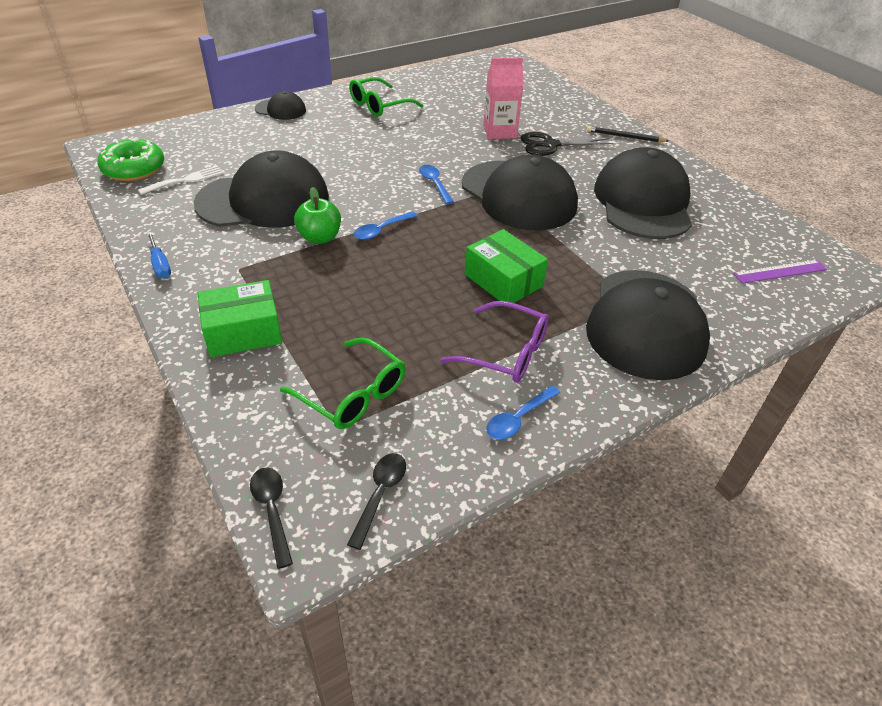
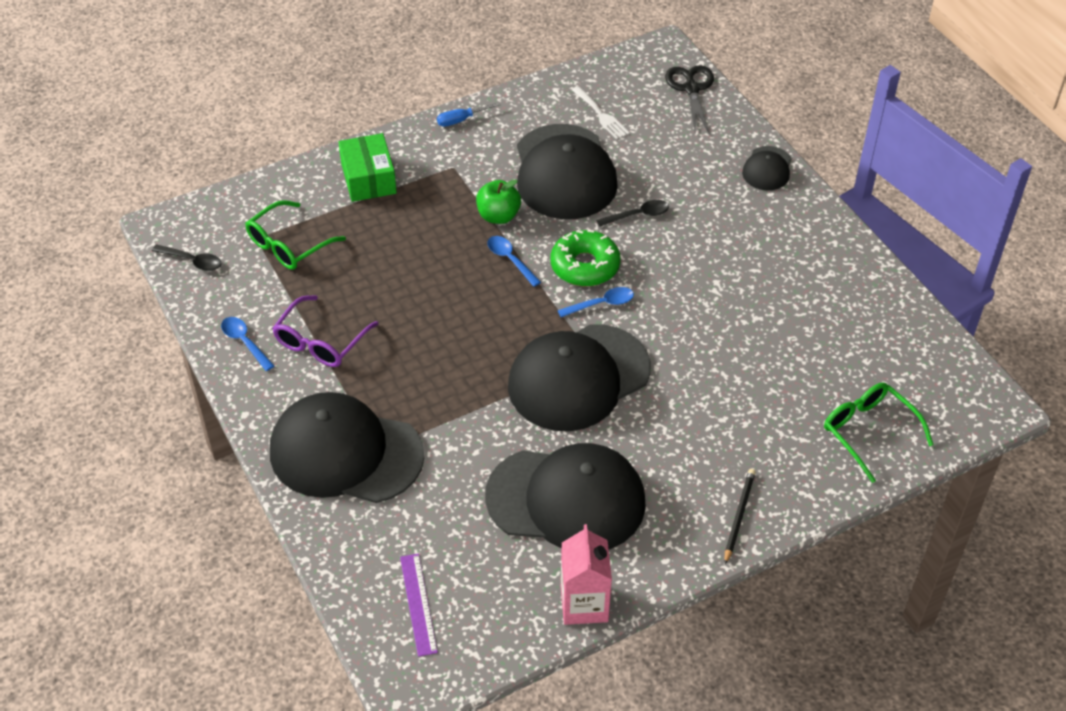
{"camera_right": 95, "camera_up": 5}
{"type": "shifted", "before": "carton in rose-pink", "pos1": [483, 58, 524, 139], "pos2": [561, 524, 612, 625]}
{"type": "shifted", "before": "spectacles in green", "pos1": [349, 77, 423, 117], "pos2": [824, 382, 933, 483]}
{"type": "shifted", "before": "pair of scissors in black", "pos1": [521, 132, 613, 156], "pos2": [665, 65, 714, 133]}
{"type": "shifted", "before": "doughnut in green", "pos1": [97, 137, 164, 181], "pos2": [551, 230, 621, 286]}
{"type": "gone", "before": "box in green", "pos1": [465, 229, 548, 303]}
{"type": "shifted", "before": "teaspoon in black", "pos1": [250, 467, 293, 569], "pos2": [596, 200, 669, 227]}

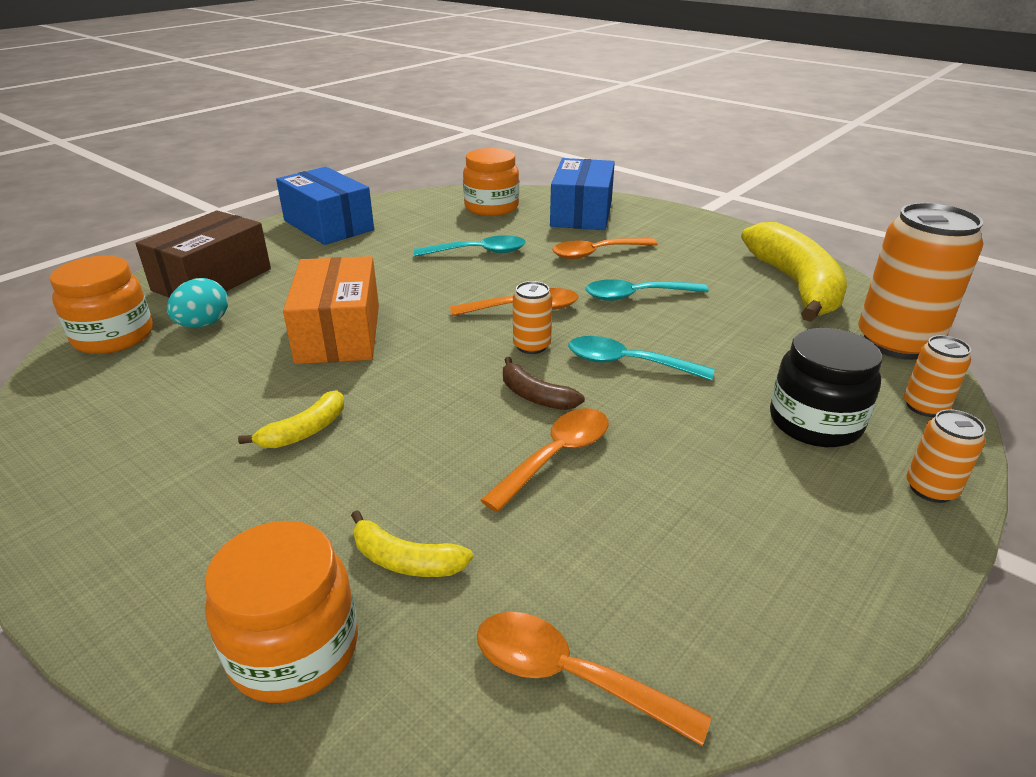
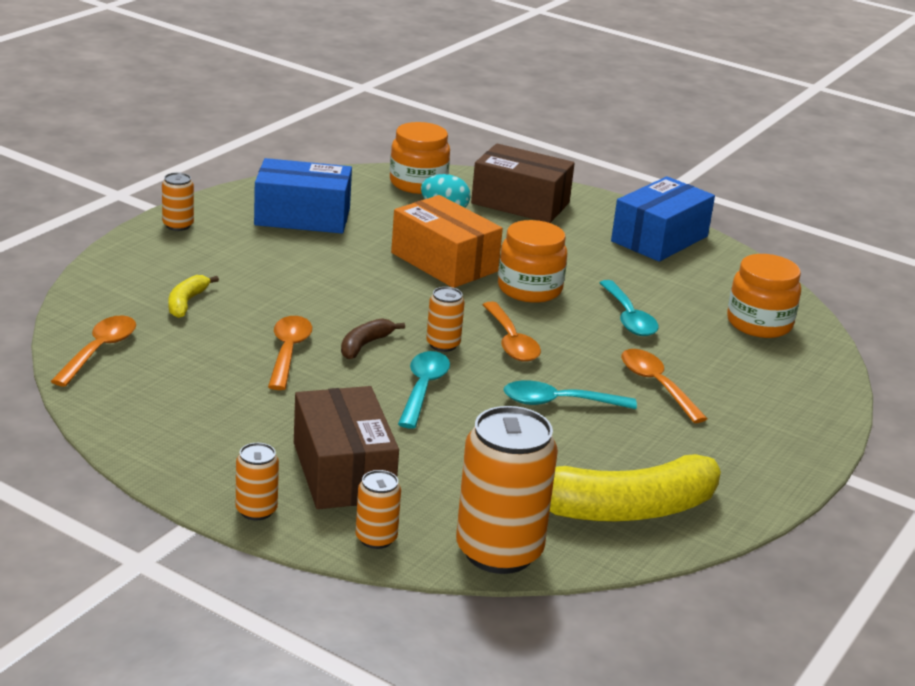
{"camera_right": 80, "camera_up": -5}
{"type": "shifted", "before": "box in blue", "pos1": [550, 158, 615, 230], "pos2": [254, 158, 352, 234]}
{"type": "rotated", "before": "box in bright orange", "pos1": [283, 256, 379, 364], "pos2": [391, 195, 503, 288], "turn": 60}
{"type": "rotated", "before": "teaspoon in turquoise", "pos1": [586, 279, 709, 301], "pos2": [503, 381, 637, 409], "turn": -75}
{"type": "swapped", "before": "jar in black", "after": "box in russet", "pos1": [770, 328, 882, 447], "pos2": [294, 386, 399, 509]}
{"type": "gone", "before": "banana in golden", "pos1": [238, 390, 344, 448]}
{"type": "rotated", "before": "teaspoon in bright orange", "pos1": [480, 408, 609, 512], "pos2": [268, 316, 312, 390], "turn": -120}
{"type": "shifted", "before": "jar in bright orange", "pos1": [205, 521, 358, 703], "pos2": [498, 220, 567, 303]}
{"type": "new", "after": "tin in bright orange", "pos2": [162, 172, 194, 231]}

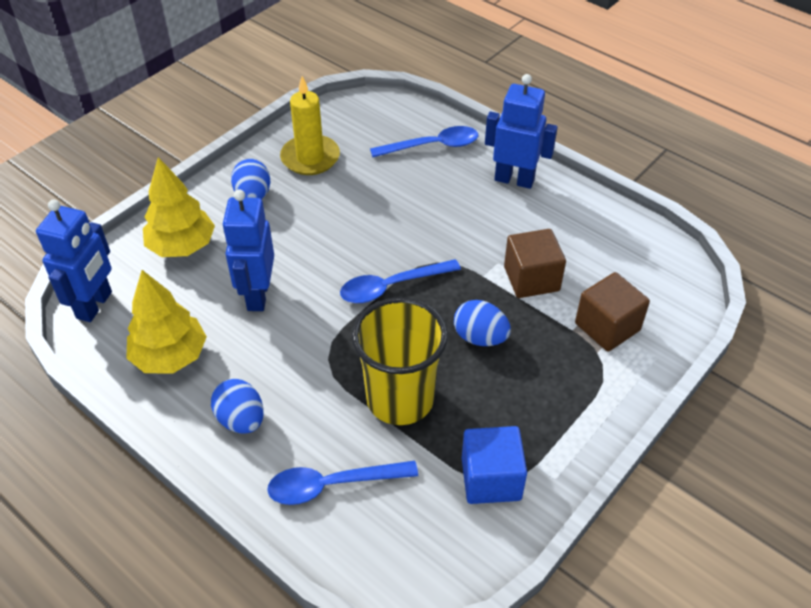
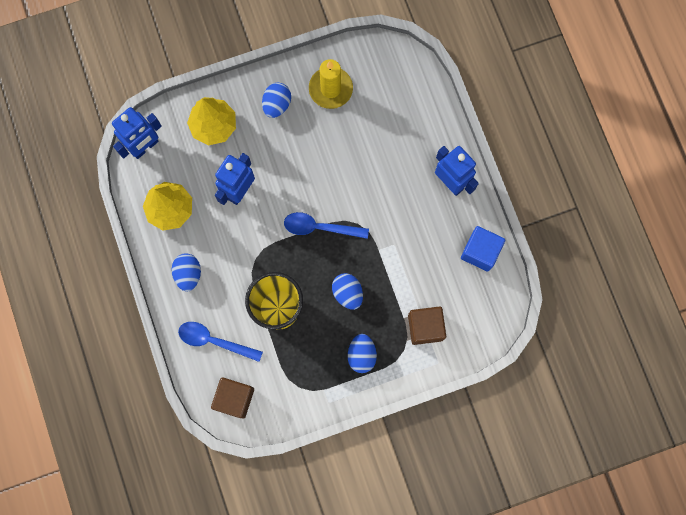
{"camera_right": 30, "camera_up": 30}
{"type": "gone", "before": "teaspoon in blue", "pos1": [370, 126, 478, 157]}
{"type": "shifted", "before": "solid cube in russet", "pos1": [504, 229, 566, 298], "pos2": [211, 377, 254, 418]}
{"type": "shifted", "before": "solid cube in blue", "pos1": [462, 426, 527, 504], "pos2": [461, 226, 505, 272]}
{"type": "new", "after": "egg shape in blue", "pos2": [348, 334, 377, 373]}

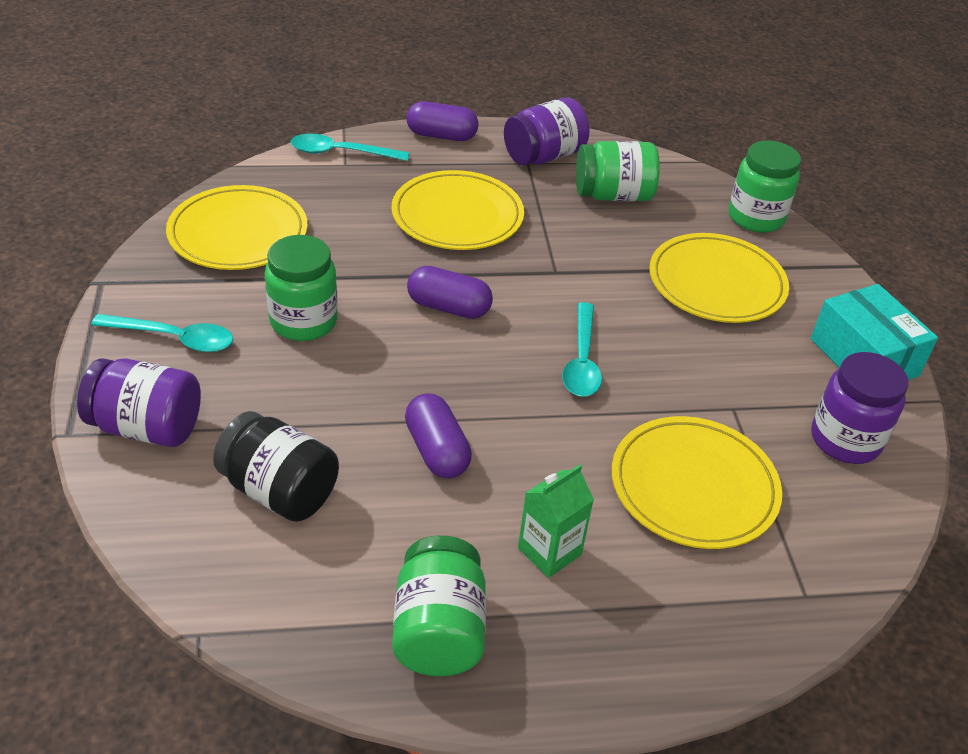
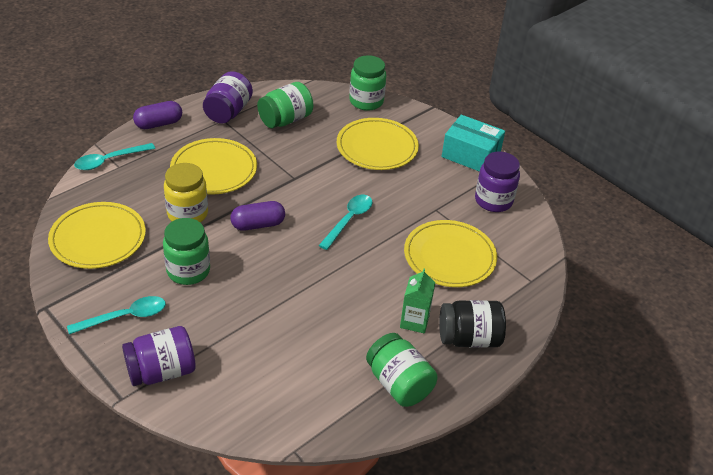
{"camera_right": -35, "camera_up": 0}
{"type": "rotated", "before": "teaspoon in turquoise", "pos1": [562, 302, 602, 397], "pos2": [319, 195, 373, 250], "turn": -120}
{"type": "gone", "before": "capsule in violet", "pos1": [405, 393, 472, 478]}
{"type": "shifted", "before": "jar in black", "pos1": [213, 411, 339, 522], "pos2": [439, 300, 506, 347]}
{"type": "new", "after": "jar in golden", "pos2": [164, 163, 208, 222]}

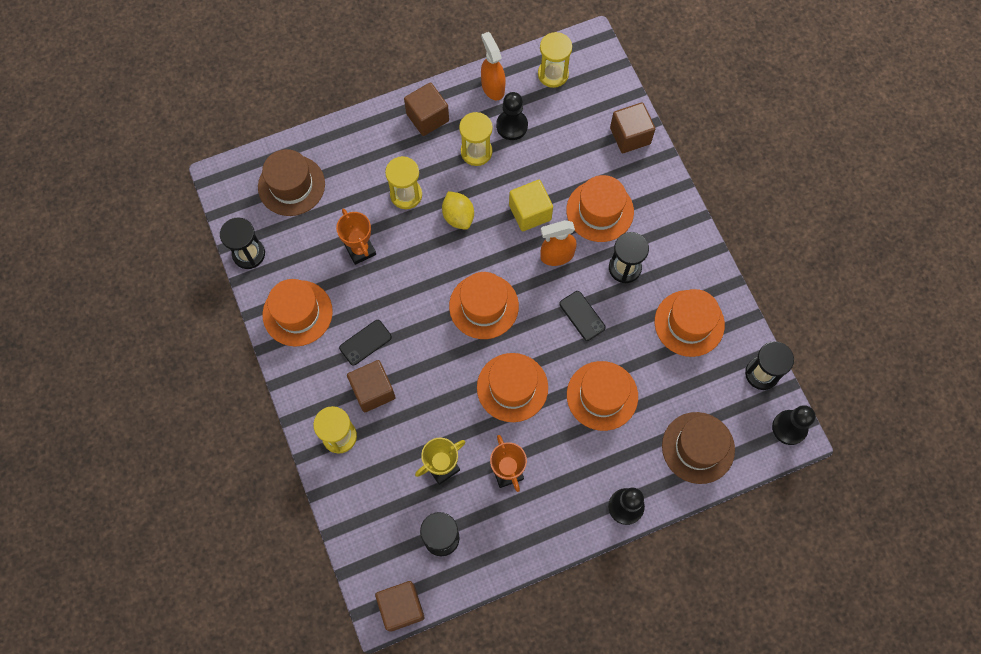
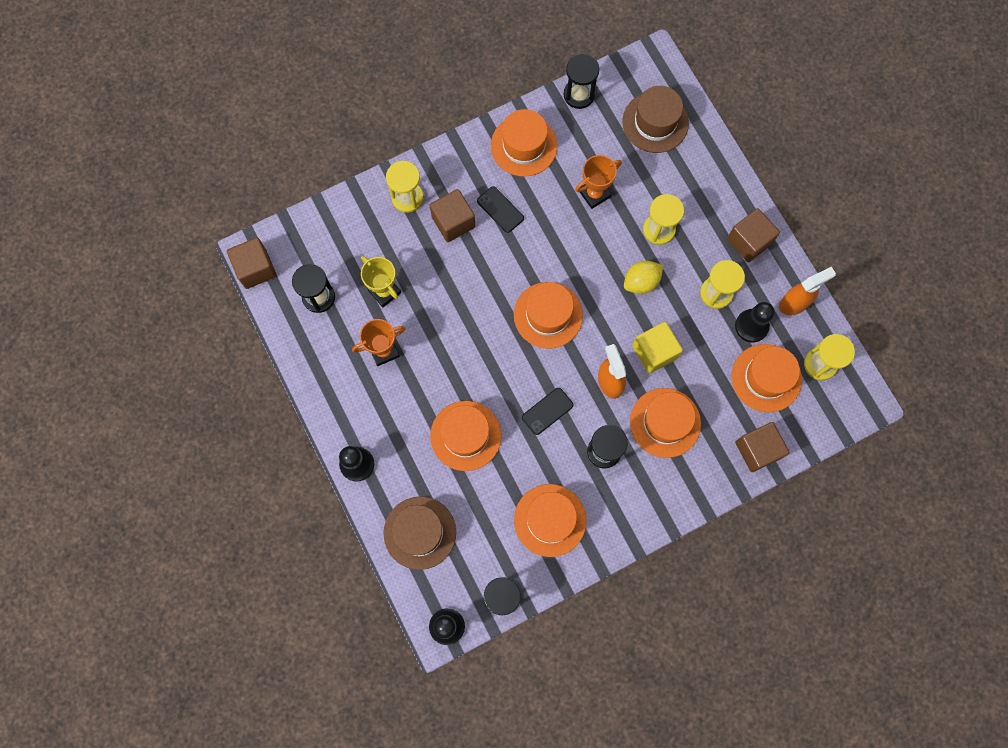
{"camera_right": 85, "camera_up": 5}
{"type": "shifted", "before": "tall hat in bright orange", "pos1": [477, 353, 548, 422], "pos2": [731, 344, 802, 412]}

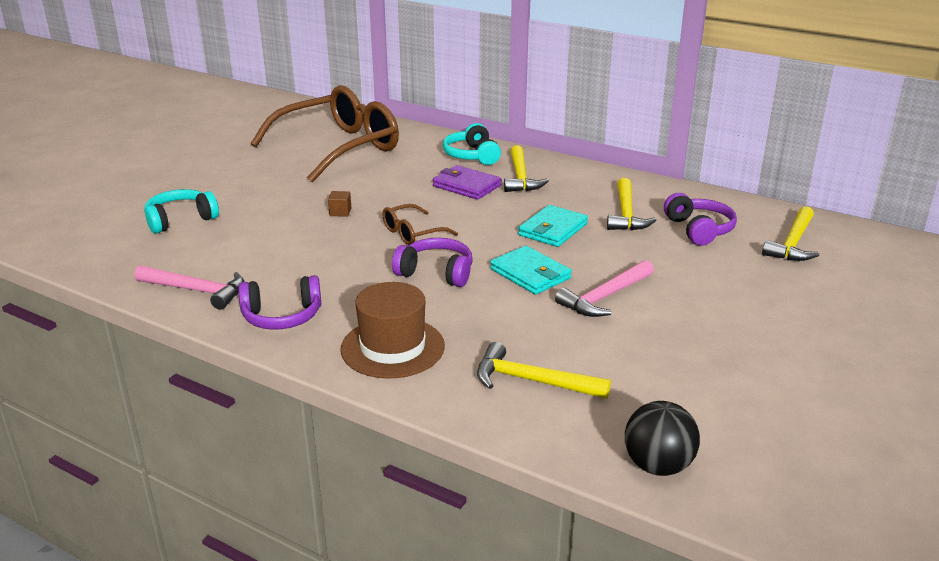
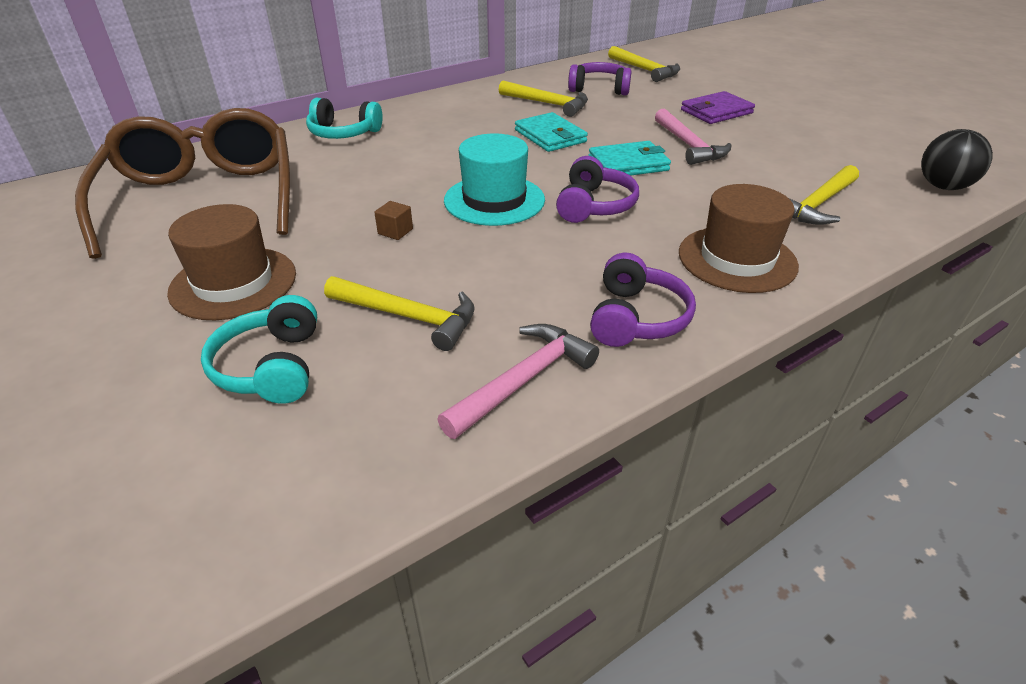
{"camera_right": -65, "camera_up": 10}
{"type": "shifted", "before": "carpenter's hammer in golden", "pos1": [504, 145, 549, 192], "pos2": [324, 276, 475, 351]}
{"type": "shifted", "before": "billfold in violet", "pos1": [433, 165, 502, 200], "pos2": [681, 91, 755, 124]}
{"type": "swapped", "before": "spectacles in russet", "after": "tall hat in turquoise", "pos1": [382, 204, 458, 245], "pos2": [444, 134, 545, 226]}
{"type": "rotated", "before": "over-ear headphones in violet", "pos1": [392, 238, 473, 287], "pos2": [556, 156, 639, 223], "turn": 150}
{"type": "new", "after": "tall hat in russet", "pos2": [167, 204, 296, 320]}

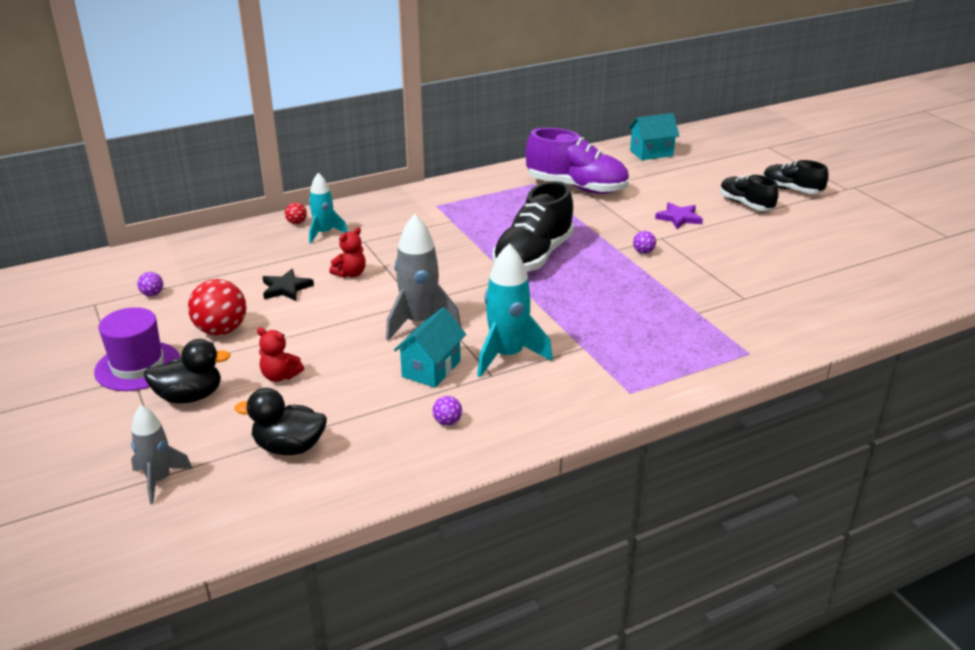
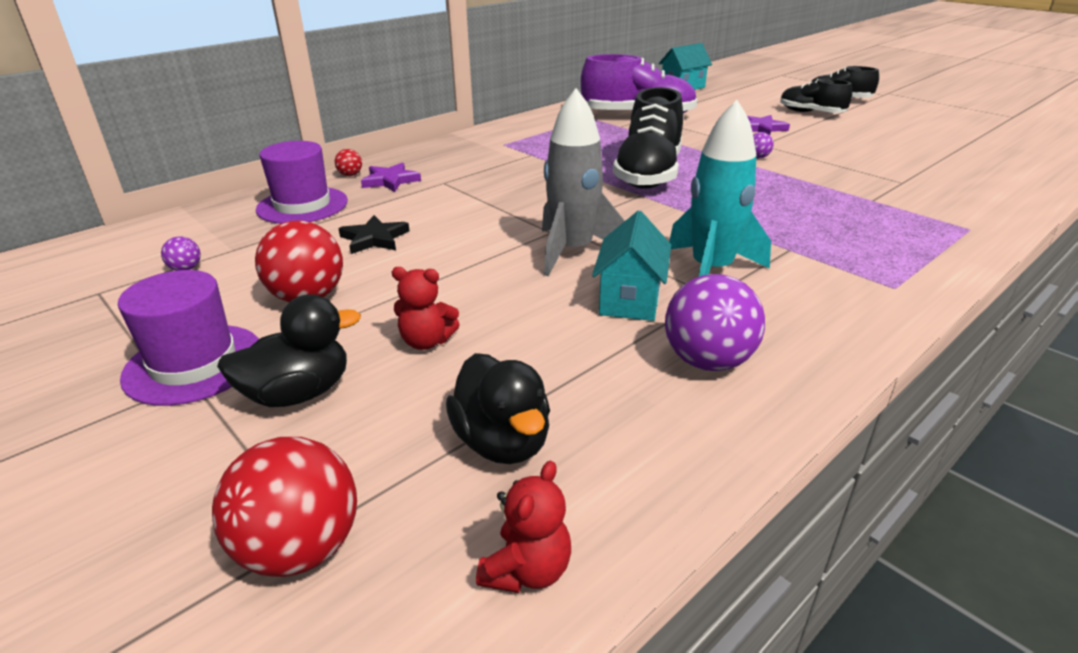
{"camera_right": -15, "camera_up": 0}
{"type": "swapped", "before": "spaceship in turquoise", "after": "five-pointed star in violet", "pos1": [309, 173, 348, 244], "pos2": [361, 162, 421, 192]}
{"type": "shifted", "before": "teddy bear in red", "pos1": [329, 227, 366, 278], "pos2": [476, 461, 571, 593]}
{"type": "rotated", "before": "rubber duck in black", "pos1": [234, 388, 327, 455], "pos2": [446, 353, 550, 464], "turn": -105}
{"type": "scaled", "before": "sphere in violet", "pos1": [433, 396, 462, 426], "pos2": [665, 274, 765, 371], "scale": 2.16}
{"type": "swapped", "before": "spaceship in ash-grey", "after": "sphere in red", "pos1": [131, 405, 193, 504], "pos2": [212, 437, 357, 577]}
{"type": "new", "after": "tall hat in violet", "pos2": [256, 141, 348, 224]}

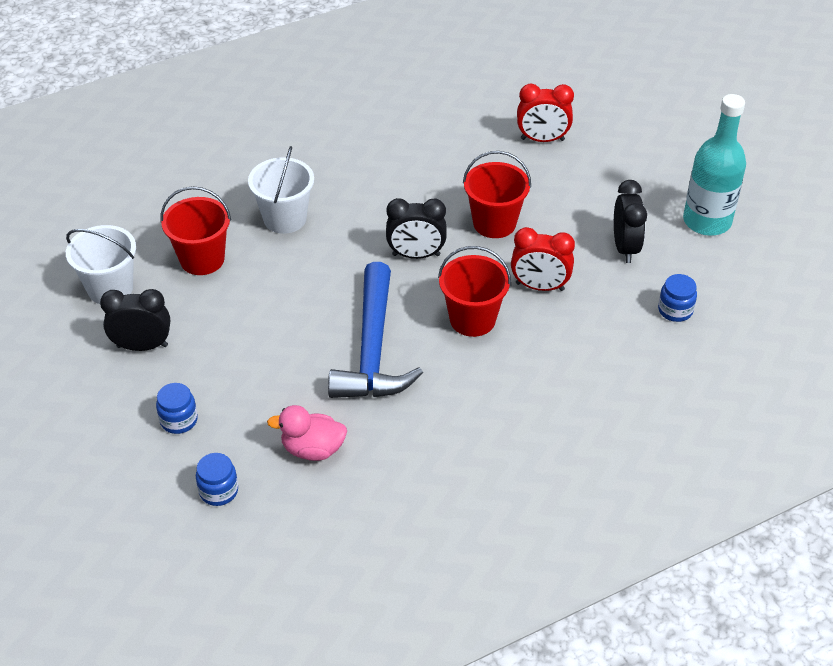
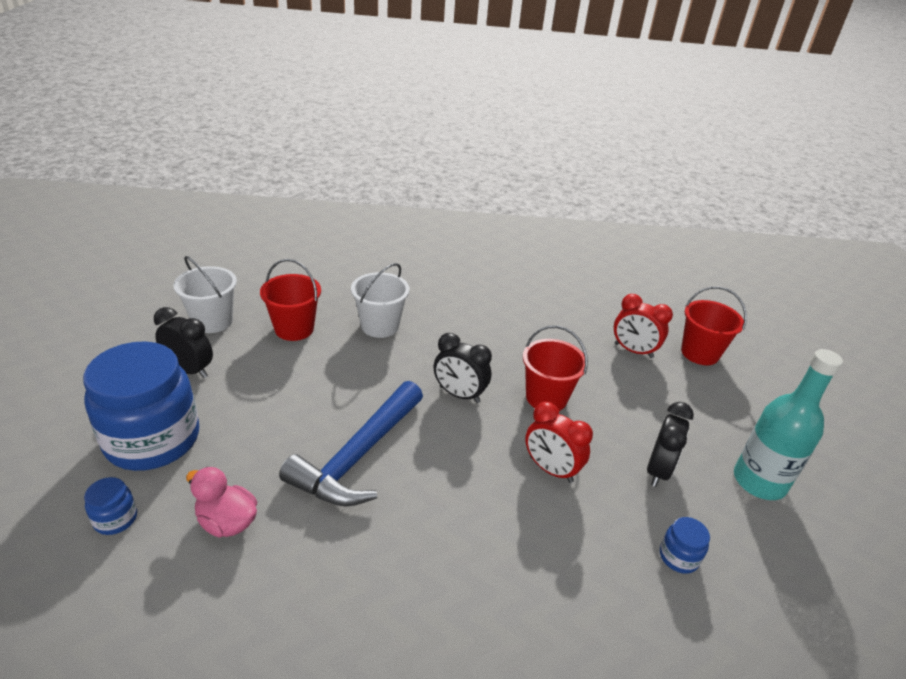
{"camera_right": 25, "camera_up": -10}
{"type": "shifted", "before": "bucket in red", "pos1": [438, 246, 511, 337], "pos2": [681, 286, 747, 365]}
{"type": "scaled", "before": "jar in blue", "pos1": [156, 383, 198, 434], "pos2": [83, 341, 199, 471], "scale": 2.49}

